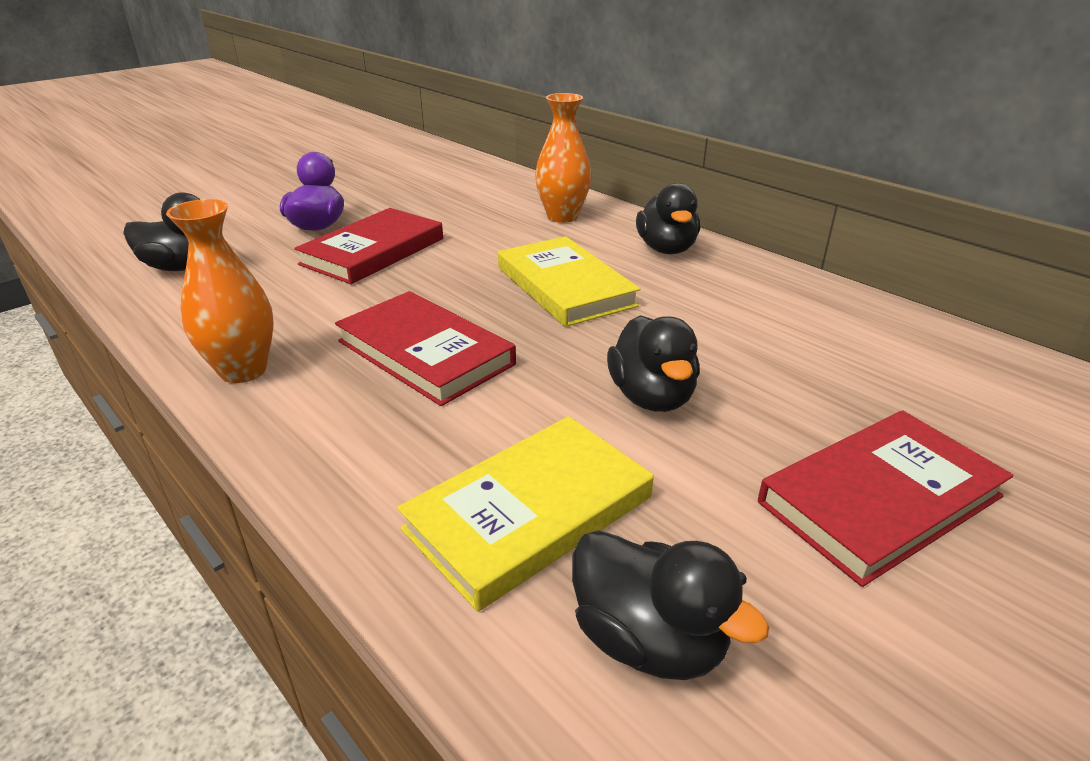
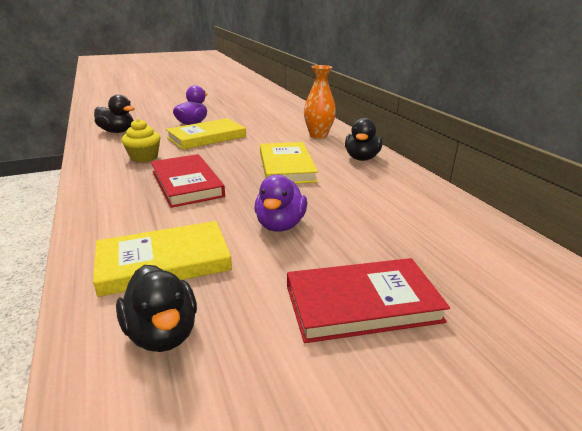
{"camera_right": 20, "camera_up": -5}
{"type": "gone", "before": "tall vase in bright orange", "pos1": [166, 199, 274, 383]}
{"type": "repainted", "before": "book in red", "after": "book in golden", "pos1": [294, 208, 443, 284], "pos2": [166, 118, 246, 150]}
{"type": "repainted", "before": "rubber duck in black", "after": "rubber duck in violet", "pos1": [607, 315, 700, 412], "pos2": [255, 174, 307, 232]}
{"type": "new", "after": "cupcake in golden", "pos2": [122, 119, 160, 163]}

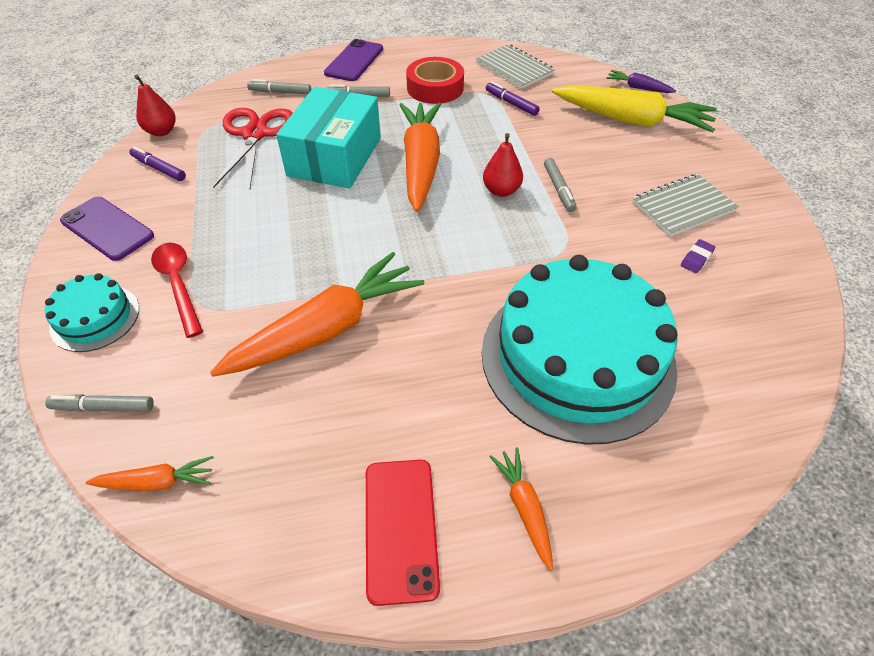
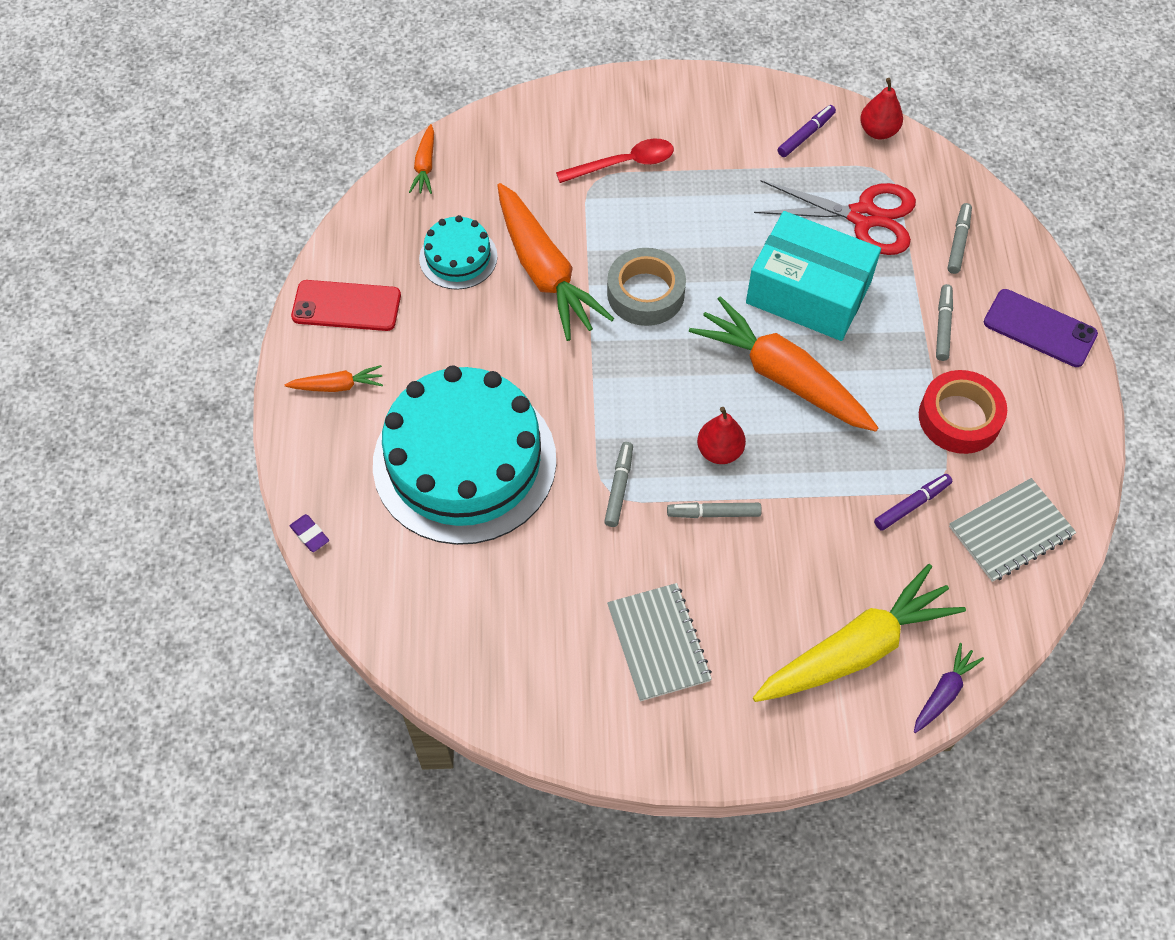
{"camera_right": 100, "camera_up": 10}
{"type": "rotated", "before": "root vegetable in golden", "pos1": [552, 85, 717, 132], "pos2": [753, 564, 966, 702], "turn": -150}
{"type": "rotated", "before": "root vegetable in bright orange", "pos1": [400, 103, 441, 212], "pos2": [689, 296, 878, 432], "turn": -150}
{"type": "gone", "before": "mobile phone in violet", "pos1": [60, 197, 154, 261]}
{"type": "shifted", "before": "pencil eraser in violet", "pos1": [681, 239, 715, 273], "pos2": [290, 514, 329, 552]}
{"type": "shifted", "before": "gateau in turquoise", "pos1": [45, 273, 139, 352], "pos2": [419, 215, 497, 290]}
{"type": "shifted", "before": "marker in ash-grey", "pos1": [45, 394, 154, 412], "pos2": [604, 442, 633, 527]}
{"type": "new", "after": "tape in ash-grey", "pos2": [607, 248, 686, 326]}

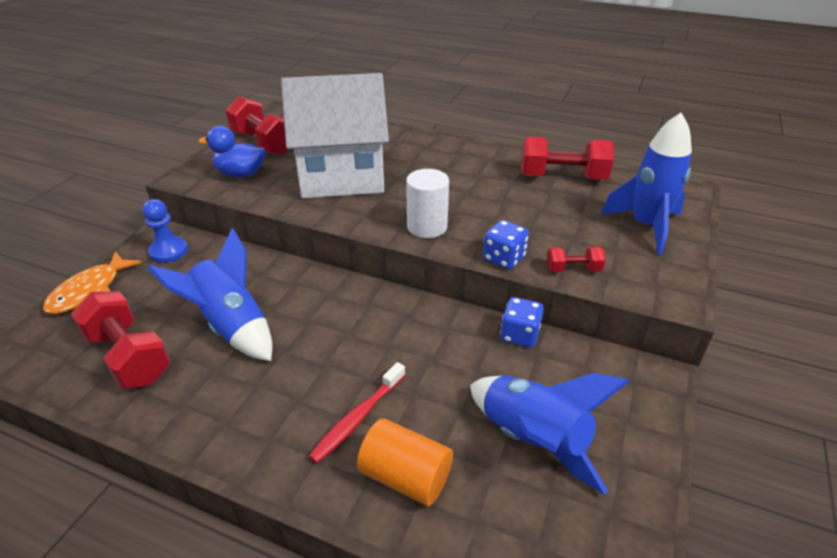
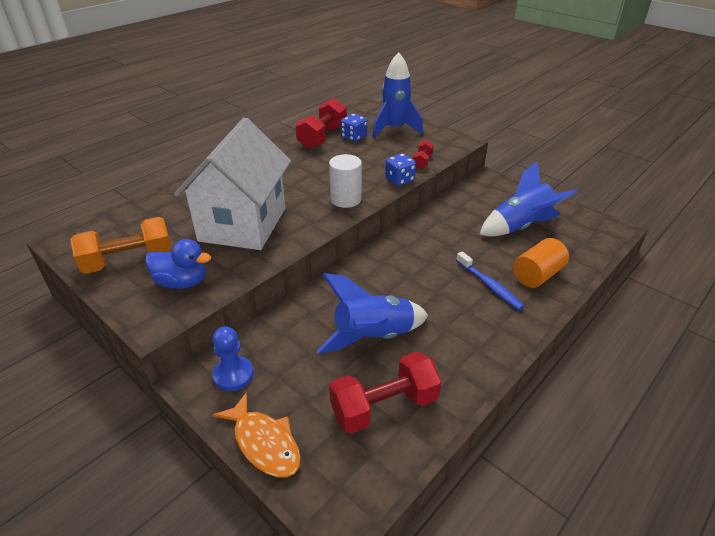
{"camera_right": -70, "camera_up": 0}
{"type": "repainted", "before": "free weight in red", "after": "free weight in bright orange", "pos1": [226, 96, 288, 155], "pos2": [70, 217, 172, 274]}
{"type": "rotated", "before": "rubber duck in blue", "pos1": [199, 126, 266, 177], "pos2": [145, 239, 211, 289], "turn": -105}
{"type": "shifted", "before": "dice in blue", "pos1": [500, 297, 544, 348], "pos2": [341, 114, 367, 142]}
{"type": "repainted", "before": "tooth brush in red", "after": "tooth brush in blue", "pos1": [309, 362, 406, 463], "pos2": [456, 251, 524, 310]}

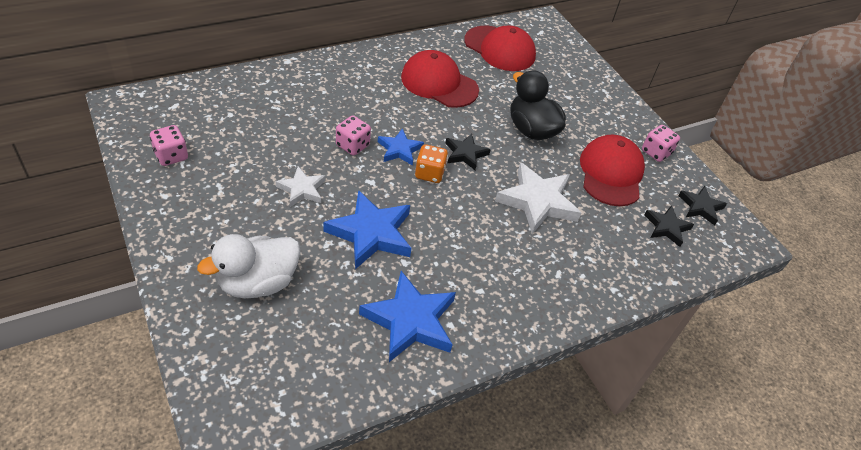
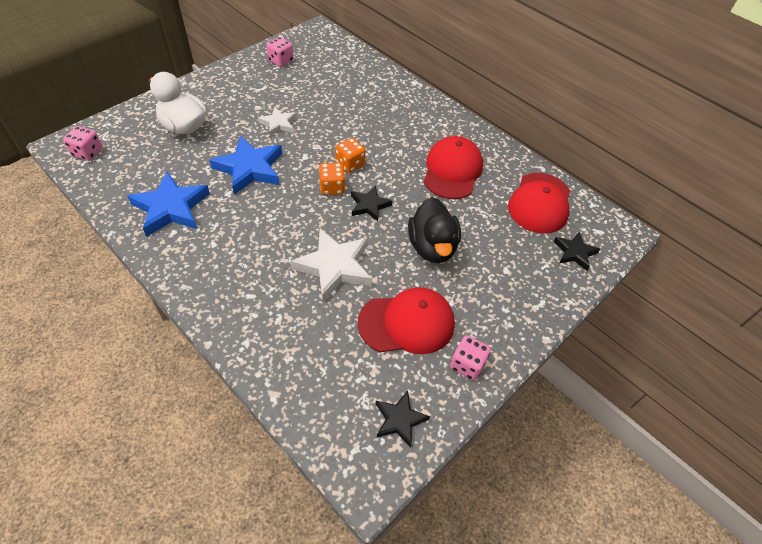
{"camera_right": 75, "camera_up": 5}
{"type": "rotated", "before": "rubber duck in black", "pos1": [511, 70, 566, 140], "pos2": [408, 197, 461, 263], "turn": 135}
{"type": "shifted", "before": "dice in rose-pink", "pos1": [336, 116, 371, 156], "pos2": [63, 126, 102, 161]}
{"type": "swapped", "before": "five-pointed star in blue", "after": "dice in bright orange", "pos1": [378, 128, 424, 166], "pos2": [335, 138, 366, 173]}
{"type": "shifted", "before": "five-pointed star in black", "pos1": [644, 205, 694, 247], "pos2": [554, 231, 600, 271]}

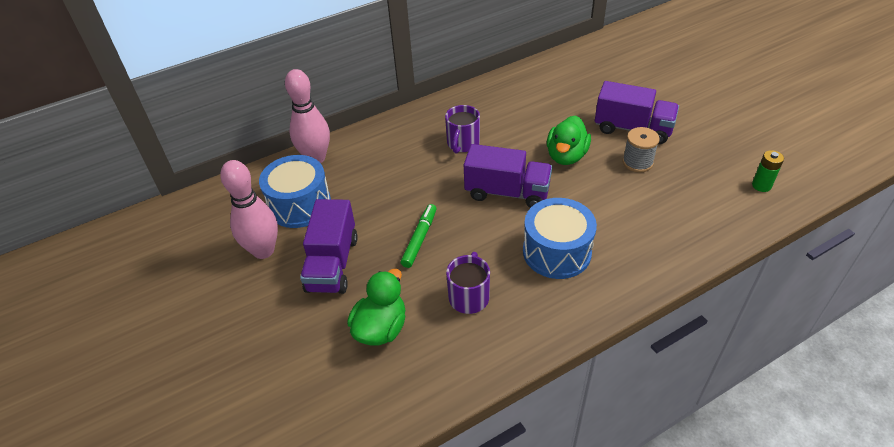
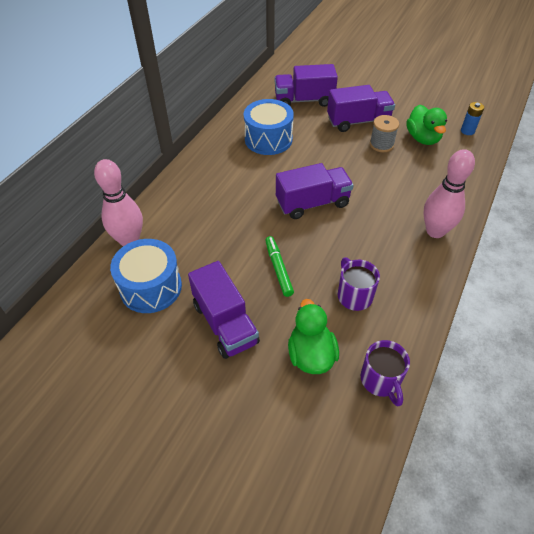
{"camera_right": -35, "camera_up": 5}
{"type": "shifted", "before": "mug in violet", "pos1": [445, 105, 480, 154], "pos2": [361, 340, 410, 406]}
{"type": "shifted", "before": "rubber duck in green", "pos1": [547, 115, 591, 165], "pos2": [406, 104, 447, 145]}
{"type": "repainted", "before": "power cell in green", "after": "power cell in blue", "pos1": [752, 150, 784, 192], "pos2": [461, 102, 484, 135]}
{"type": "shifted", "before": "skittle in rose-pink", "pos1": [220, 160, 278, 259], "pos2": [424, 149, 475, 238]}
{"type": "shifted", "before": "toy drum in blue", "pos1": [523, 198, 597, 279], "pos2": [244, 99, 294, 155]}
{"type": "new", "after": "toy truck in violet", "pos2": [274, 64, 338, 107]}

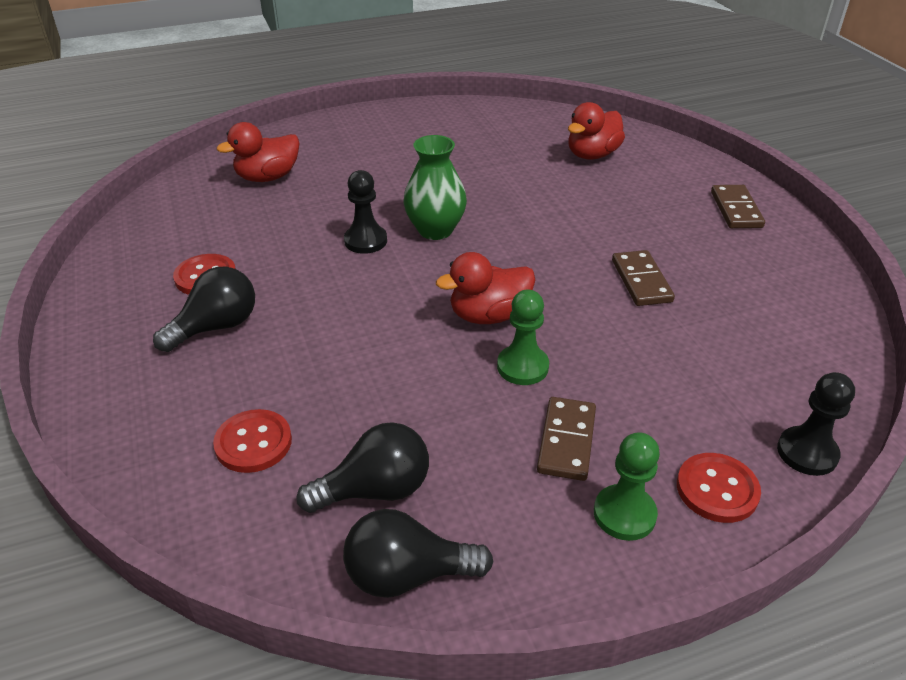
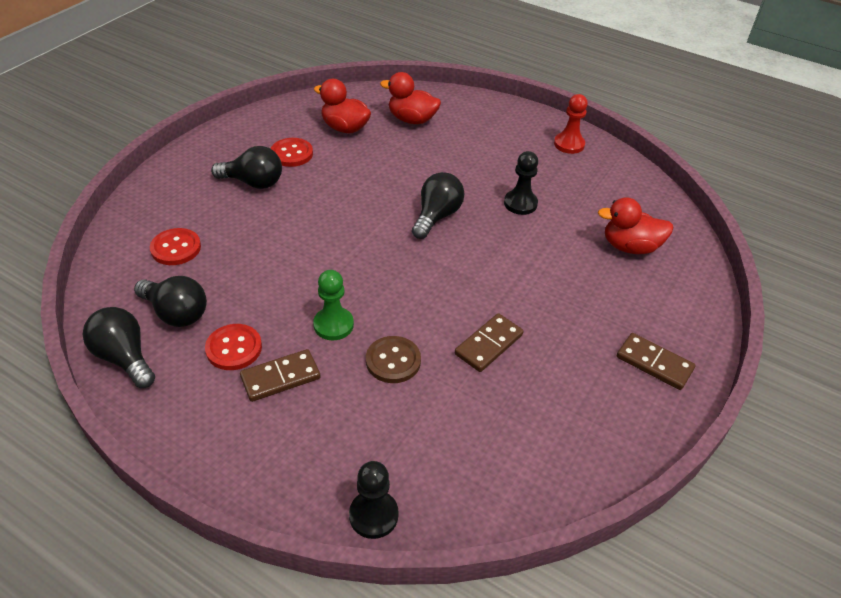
{"camera_right": 50, "camera_up": 5}
{"type": "swapped", "before": "tall vase in green", "after": "lightbulb in black", "pos1": [403, 135, 467, 240], "pos2": [412, 172, 465, 239]}
{"type": "shifted", "before": "chess pawn in black", "pos1": [344, 170, 387, 254], "pos2": [504, 151, 538, 215]}
{"type": "rotated", "before": "domino tile in russet", "pos1": [711, 185, 765, 228], "pos2": [617, 333, 695, 390], "turn": 75}
{"type": "shifted", "before": "rubber duck in red", "pos1": [436, 252, 535, 324], "pos2": [314, 79, 371, 133]}
{"type": "gone", "before": "chess pawn in green", "pos1": [594, 432, 660, 541]}
{"type": "shifted", "before": "button in red", "pos1": [677, 453, 761, 523], "pos2": [205, 324, 262, 370]}
{"type": "new", "after": "chess pawn in red", "pos2": [554, 94, 588, 154]}
{"type": "new", "after": "button in russet", "pos2": [366, 336, 421, 383]}

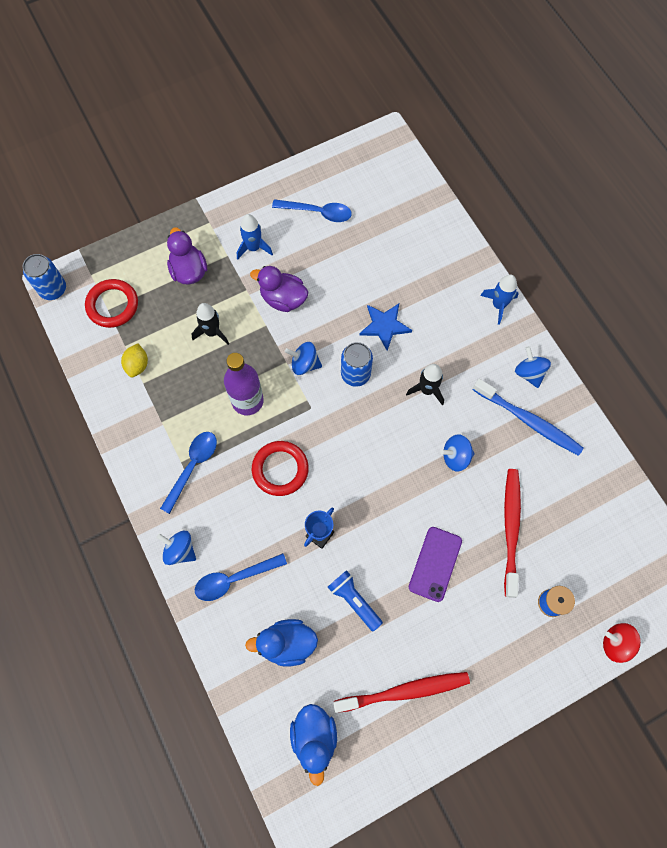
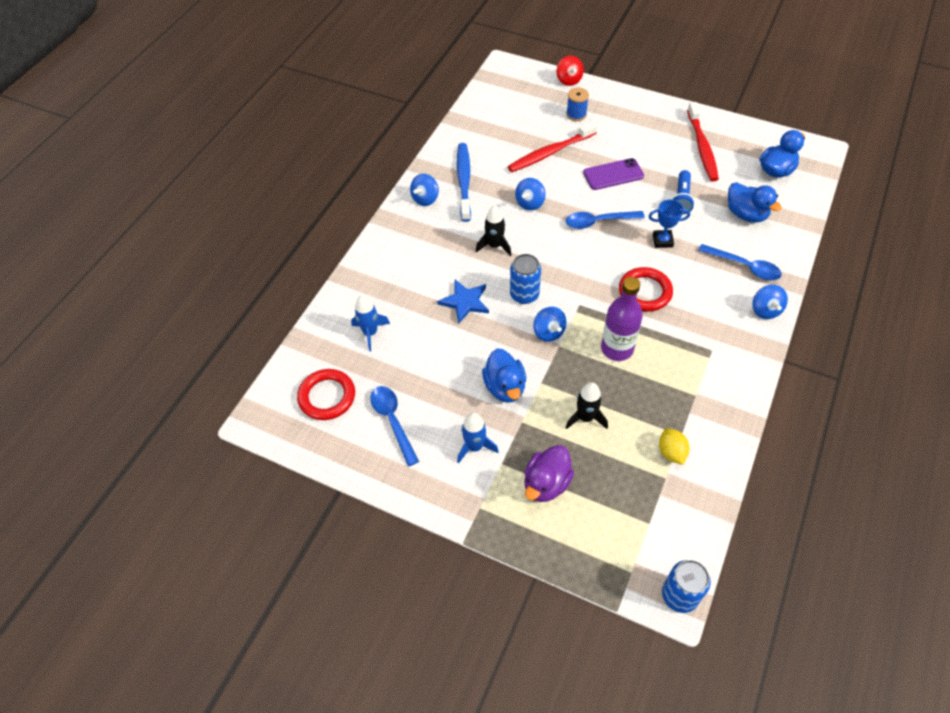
{"camera_right": -125, "camera_up": -15}
{"type": "repainted", "before": "rubber duck in violet", "after": "rubber duck in blue", "pos1": [250, 266, 308, 312], "pos2": [482, 348, 526, 403]}
{"type": "shifted", "before": "spaceship in blue", "pos1": [480, 274, 519, 325], "pos2": [351, 295, 390, 351]}
{"type": "shifted", "before": "ring in red", "pos1": [85, 279, 138, 328], "pos2": [297, 369, 355, 420]}
{"type": "rotated", "before": "lemon in golden", "pos1": [121, 343, 148, 377], "pos2": [659, 428, 690, 465], "turn": -75}
{"type": "shifted", "before": "teaspoon in blue", "pos1": [160, 432, 217, 514], "pos2": [566, 211, 645, 229]}
{"type": "rotated", "before": "whirligig in blue", "pos1": [440, 434, 475, 472], "pos2": [515, 178, 546, 210], "turn": 75}
{"type": "rotated", "before": "tooth brush in red", "pos1": [333, 672, 470, 713], "pos2": [687, 102, 719, 181], "turn": -135}

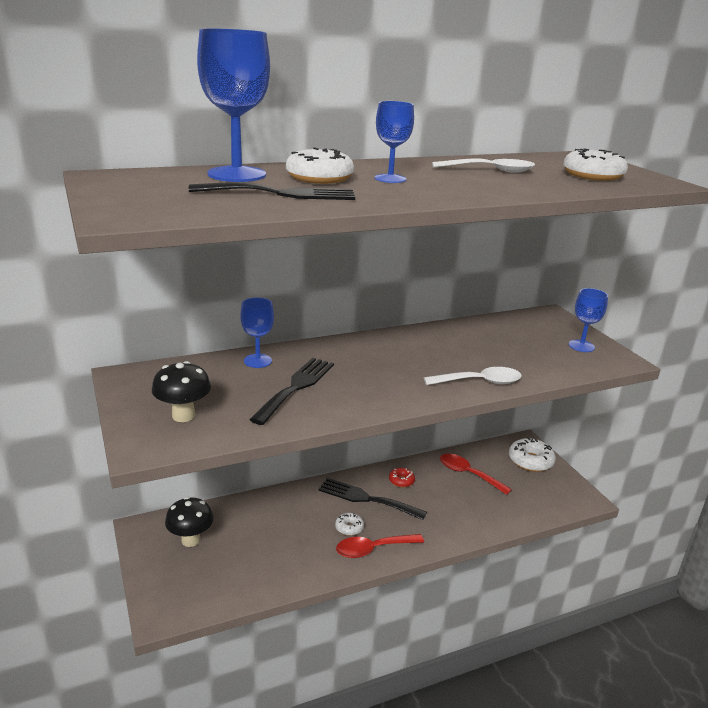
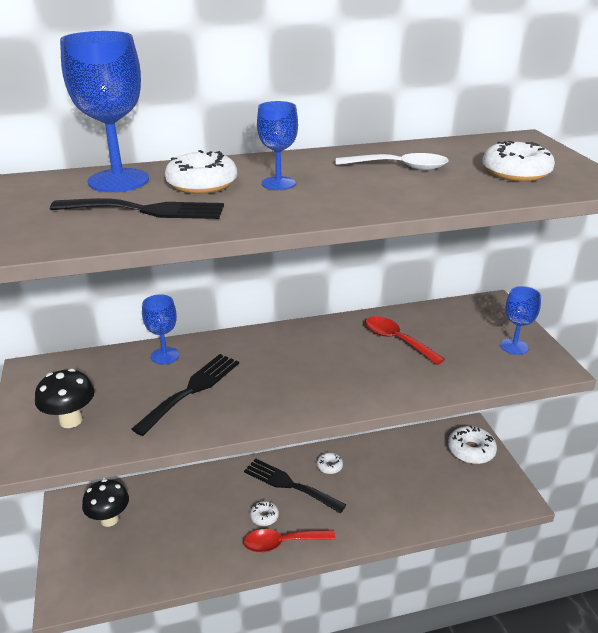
{"camera_right": 10, "camera_up": 5}
{"type": "gone", "before": "teaspoon in pure white", "pos1": [424, 367, 522, 385]}
{"type": "shifted", "before": "teaspoon in red", "pos1": [440, 454, 512, 495], "pos2": [365, 316, 445, 365]}
{"type": "repainted", "before": "doughnut in red", "after": "doughnut in pure white", "pos1": [389, 468, 415, 487], "pos2": [317, 453, 343, 474]}

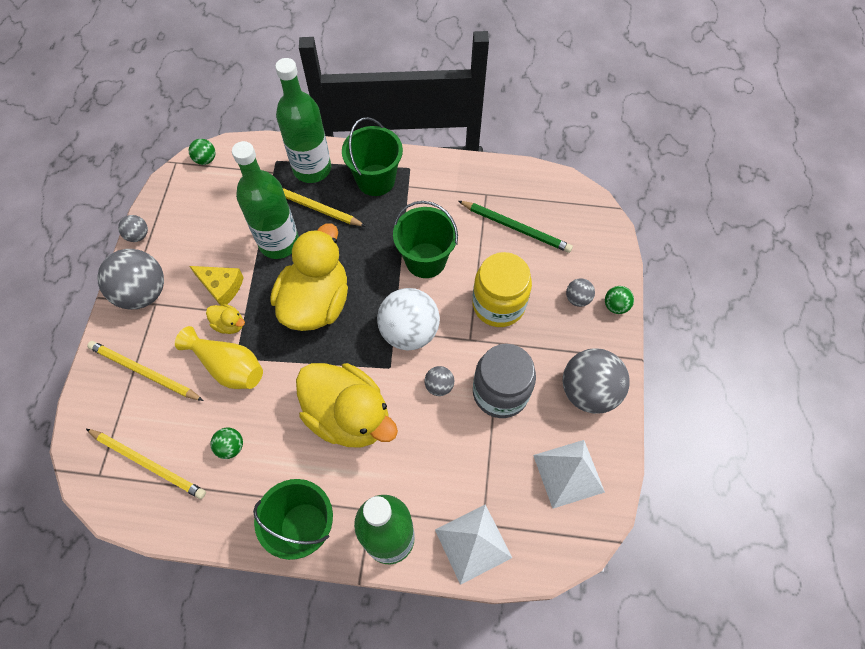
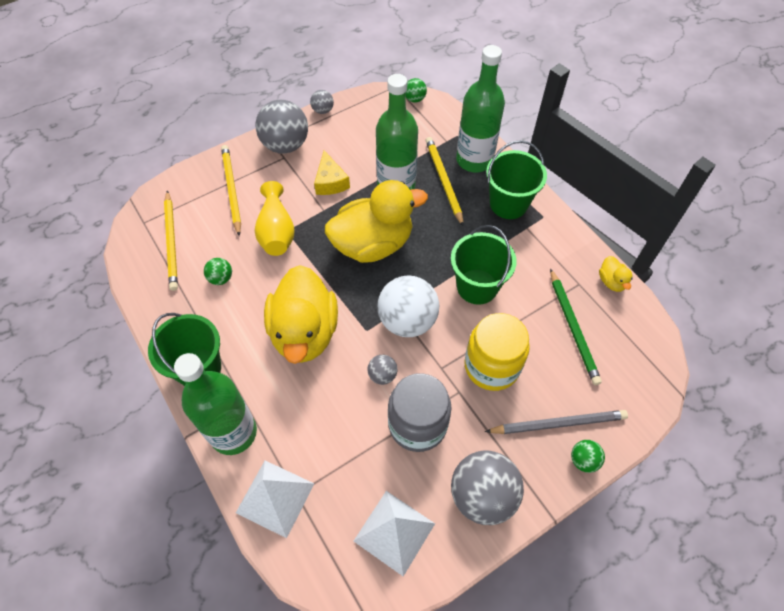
{"camera_right": 50, "camera_up": -5}
{"type": "swapped", "before": "sphere in ash-grey", "after": "wooden pencil in ash-grey", "pos1": [566, 278, 595, 307], "pos2": [485, 410, 628, 434]}
{"type": "shifted", "before": "rubber duck in golden", "pos1": [206, 304, 245, 334], "pos2": [599, 256, 633, 292]}

